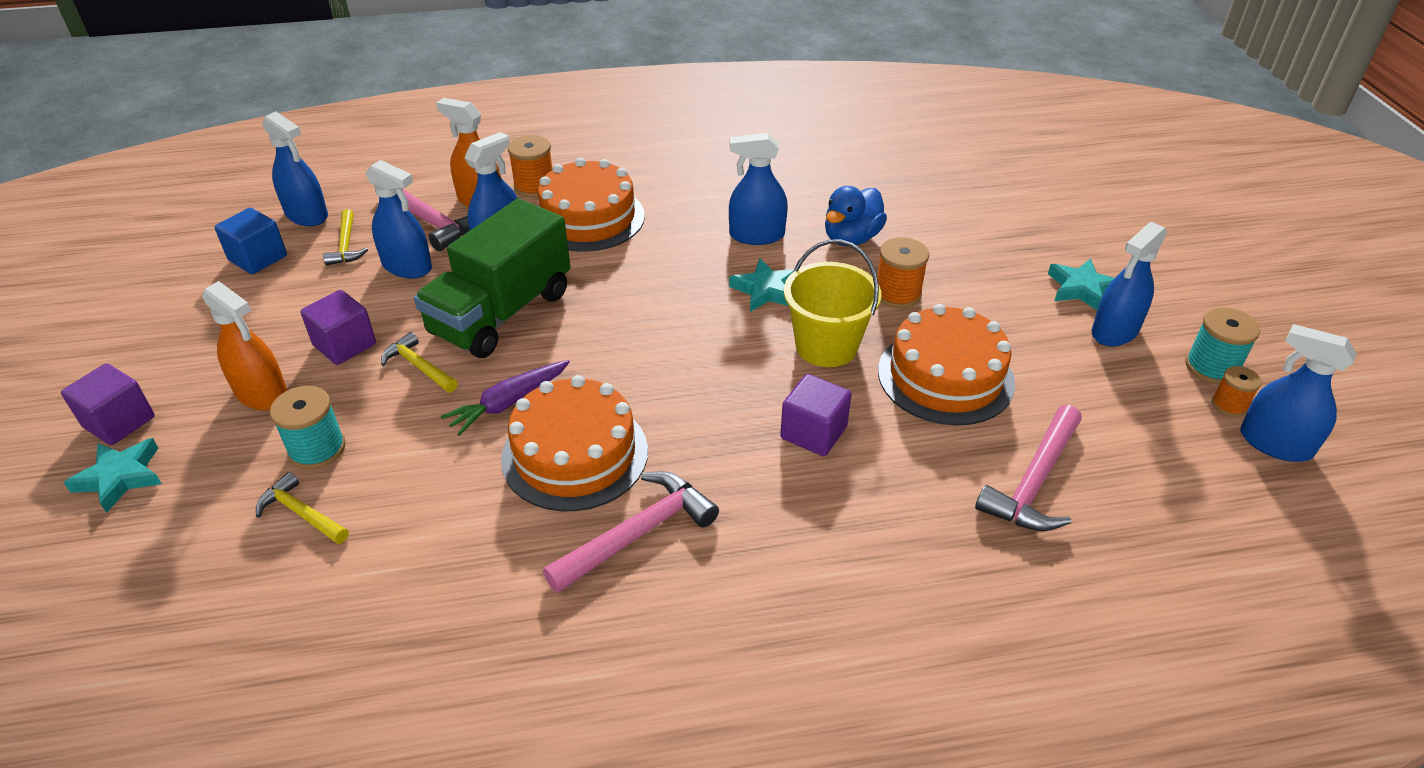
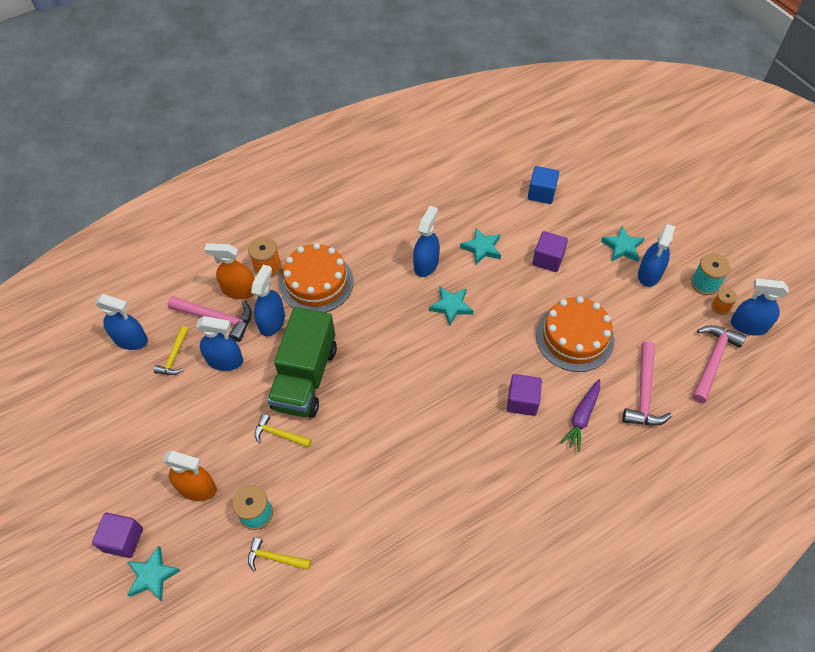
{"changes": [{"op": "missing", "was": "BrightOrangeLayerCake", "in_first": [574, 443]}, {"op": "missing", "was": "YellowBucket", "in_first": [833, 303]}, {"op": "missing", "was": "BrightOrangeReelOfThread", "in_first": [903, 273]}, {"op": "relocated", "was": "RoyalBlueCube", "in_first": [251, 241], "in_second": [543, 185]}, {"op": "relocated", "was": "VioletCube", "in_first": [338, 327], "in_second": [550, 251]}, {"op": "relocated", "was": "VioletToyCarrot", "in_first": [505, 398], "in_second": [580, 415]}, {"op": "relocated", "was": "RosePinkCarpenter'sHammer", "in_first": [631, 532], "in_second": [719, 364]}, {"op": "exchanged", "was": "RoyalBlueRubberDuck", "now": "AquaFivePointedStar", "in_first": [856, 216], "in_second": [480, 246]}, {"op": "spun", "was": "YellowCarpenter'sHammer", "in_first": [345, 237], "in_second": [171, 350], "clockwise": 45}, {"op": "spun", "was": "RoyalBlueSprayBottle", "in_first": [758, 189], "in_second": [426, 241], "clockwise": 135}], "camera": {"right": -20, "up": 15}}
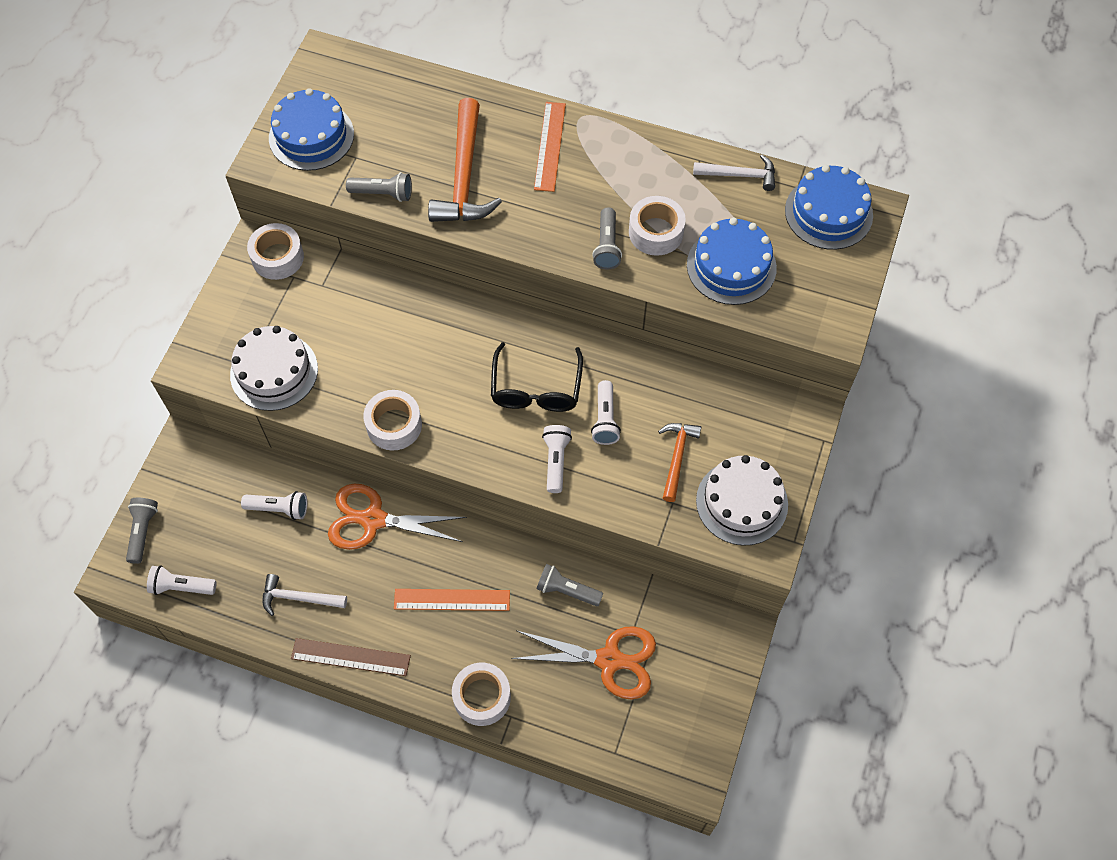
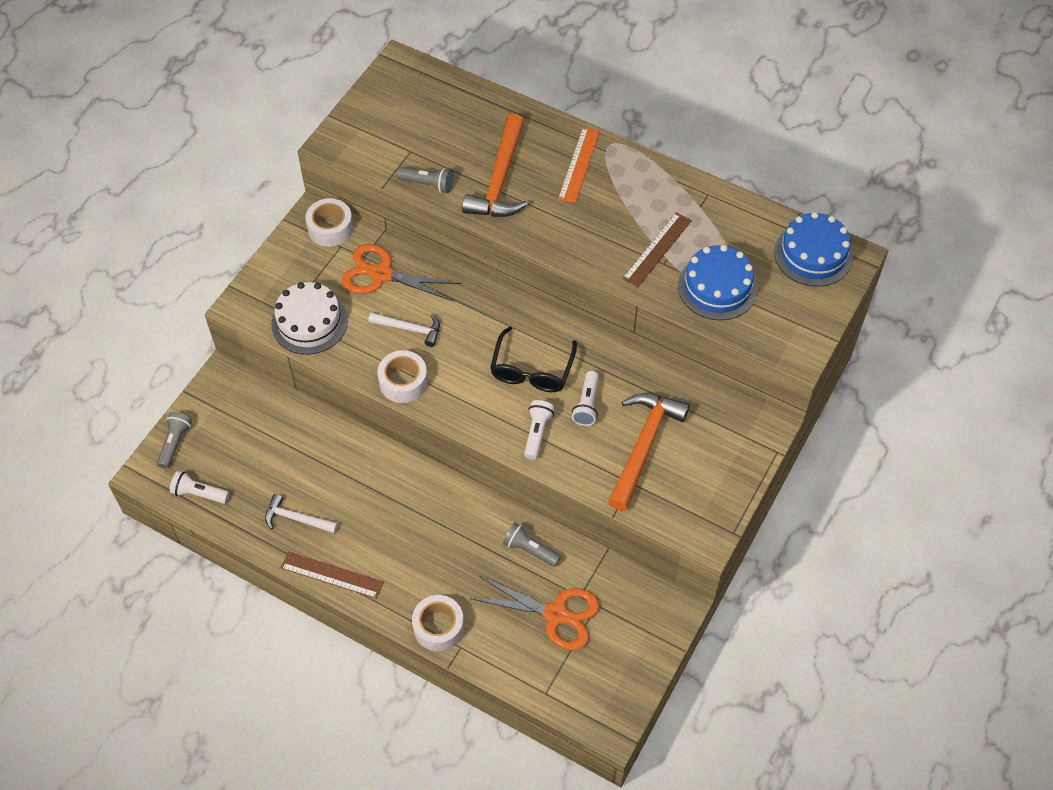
{"changes": [{"op": "missing", "was": "SnowWhitePocketTorch", "in_first": [274, 505]}, {"op": "missing", "was": "RoyalBlueLayerCake", "in_first": [311, 129]}, {"op": "missing", "was": "BrightOrangeStraightedge", "in_first": [452, 600]}, {"op": "missing", "was": "AshGreyPocketTorch", "in_first": [607, 238]}, {"op": "missing", "was": "SnowWhiteLayerCake", "in_first": [742, 500]}, {"op": "relocated", "was": "BrightOrangePairOfScissors", "in_first": [397, 517], "in_second": [401, 272]}, {"op": "relocated", "was": "SnowWhiteCarpenter'sHammer", "in_first": [734, 173], "in_second": [404, 329]}, {"op": "exchanged", "was": "SnowWhiteTape", "now": "BrownStraightedge", "in_first": [657, 226], "in_second": [657, 249]}, {"op": "size", "was": "BrightOrangeCarpenter'sHammer", "in_first": [679, 462], "in_second": [649, 452], "ratio": 1.76}], "camera": {"right": 10, "up": -5}}
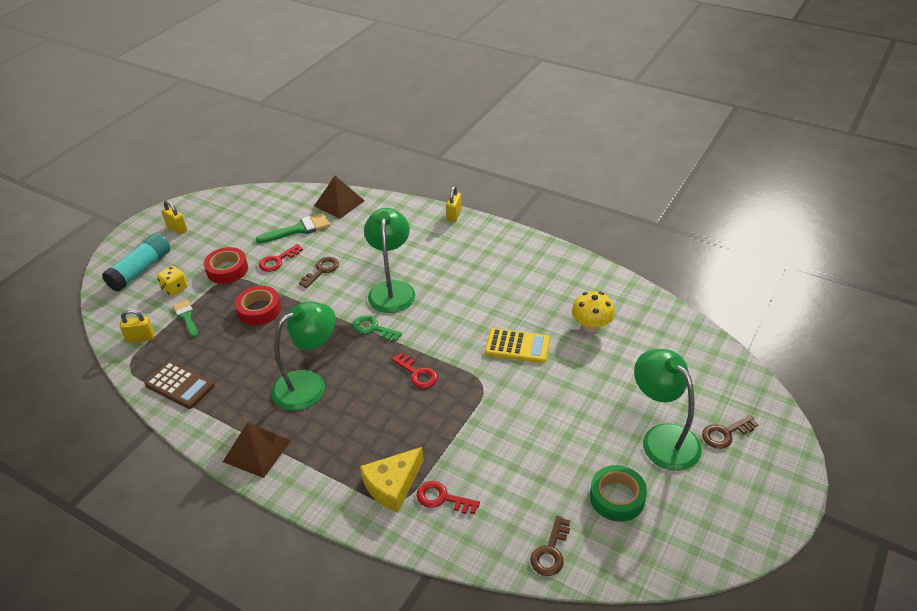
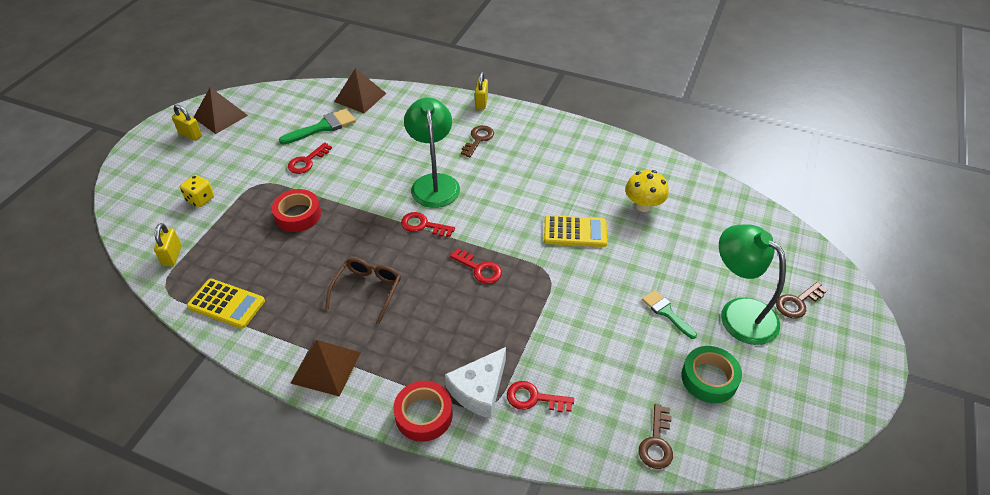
{"changes": [{"op": "missing", "was": "AquaStickOfGlue", "in_first": [136, 262]}, {"op": "appeared", "now": "BrownPyramid", "in_second": [220, 110]}, {"op": "relocated", "was": "GreenBrush", "in_first": [185, 319], "in_second": [669, 314]}, {"op": "relocated", "was": "RedTape", "in_first": [226, 265], "in_second": [423, 411]}, {"op": "relocated", "was": "BrownKey", "in_first": [319, 272], "in_second": [477, 141]}, {"op": "exchanged", "was": "GreenLamp", "now": "BrownEyeglasses", "in_first": [303, 356], "in_second": [363, 291]}, {"op": "colour", "was": "BrownPocketCalculator", "now": "YellowPocketCalculator", "in_first": [180, 385], "in_second": [226, 304]}, {"op": "colour", "was": "GreenKey", "now": "RedKey", "in_first": [377, 328], "in_second": [428, 224]}, {"op": "colour", "was": "YellowCheese", "now": "SnowWhiteCheese", "in_first": [392, 480], "in_second": [475, 383]}, {"op": "spun", "was": "YellowPadlock", "in_first": [137, 326], "in_second": [168, 244], "clockwise": -75}], "camera": {"right": -10, "up": 5}}
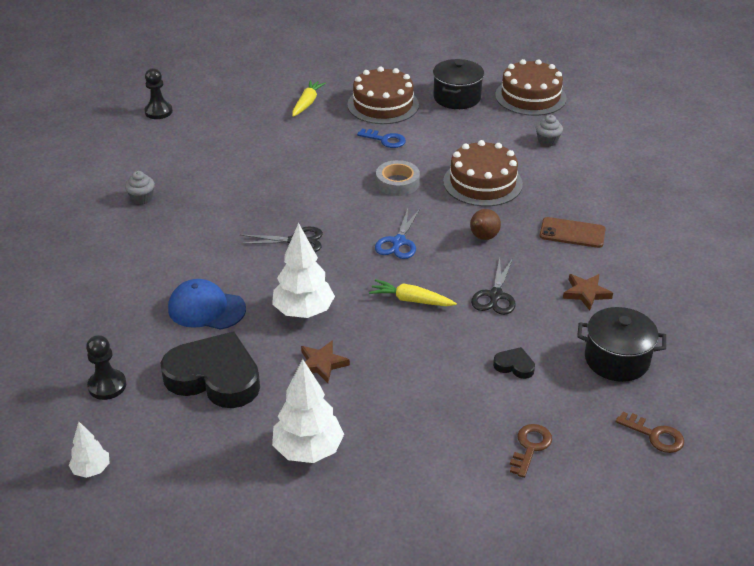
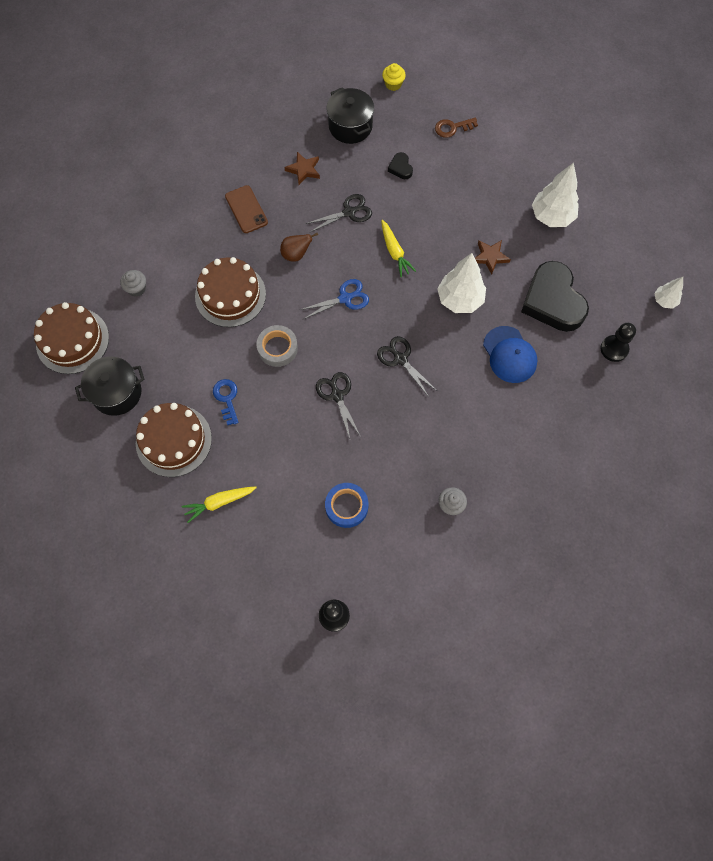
{"changes": [{"op": "appeared", "now": "JetBlackPairOfScissors", "in_second": [338, 405]}, {"op": "appeared", "now": "RoyalBlueTape", "in_second": [346, 505]}, {"op": "exchanged", "was": "BrownKey", "now": "YellowMuffin", "in_first": [650, 432], "in_second": [394, 77]}], "camera": {"right": -130, "up": 30}}
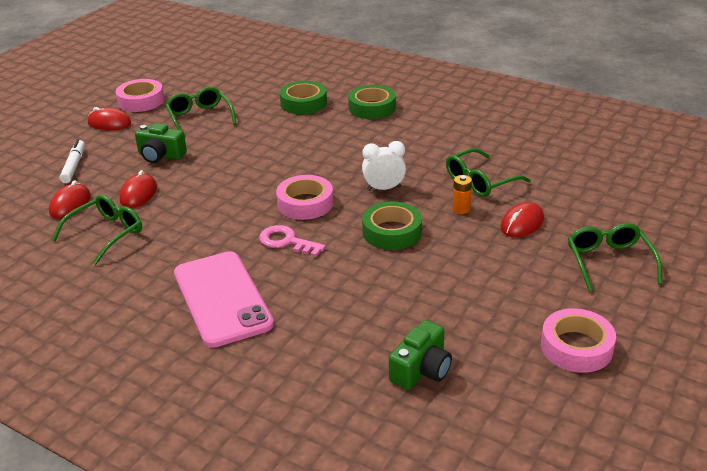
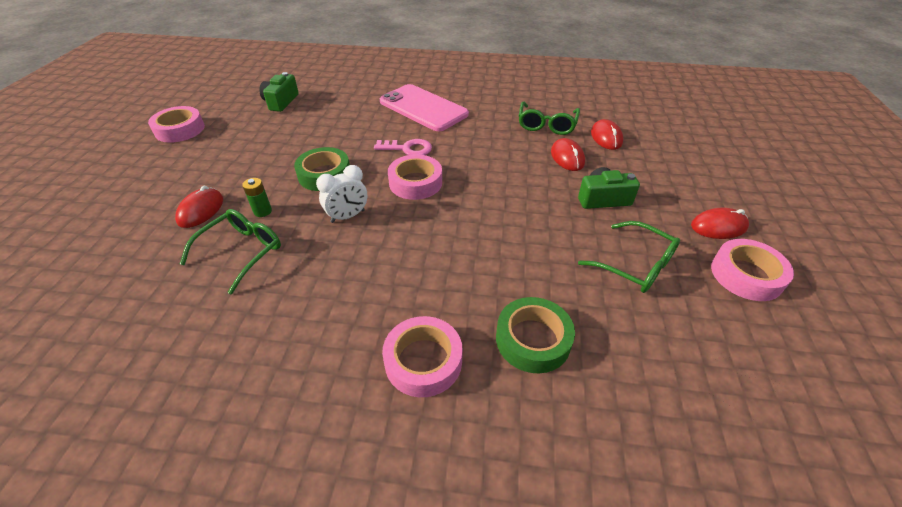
{"changes": [{"op": "missing", "was": "SnowWhiteMarker", "in_first": [72, 161]}, {"op": "missing", "was": "GreenEyeglasses", "in_first": [615, 257]}, {"op": "colour", "was": "GreenTape", "now": "RosePinkTape", "in_first": [372, 102], "in_second": [422, 356]}, {"op": "colour", "was": "BrightOrangeAaBattery", "now": "GreenAaBattery", "in_first": [462, 194], "in_second": [257, 197]}], "camera": {"right": 155, "up": 10}}
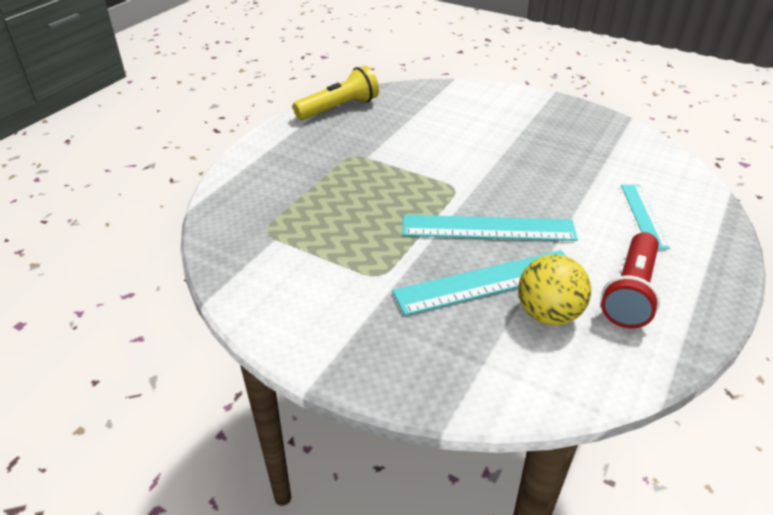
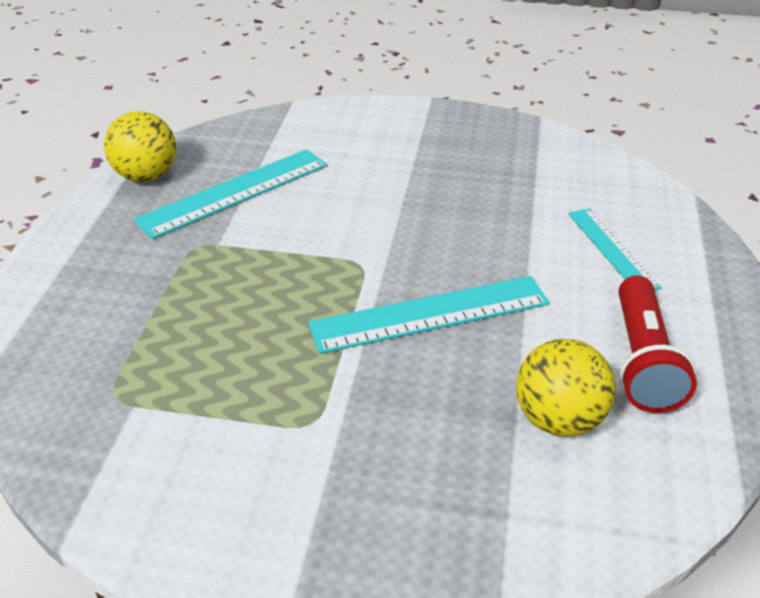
{"changes": [{"op": "relocated", "was": "AquaStraightedge", "in_first": [479, 283], "in_second": [231, 194]}, {"op": "exchanged", "was": "YellowPocketTorch", "now": "YellowPlayBall", "in_first": [336, 93], "in_second": [140, 146]}], "camera": {"right": -20, "up": 0}}
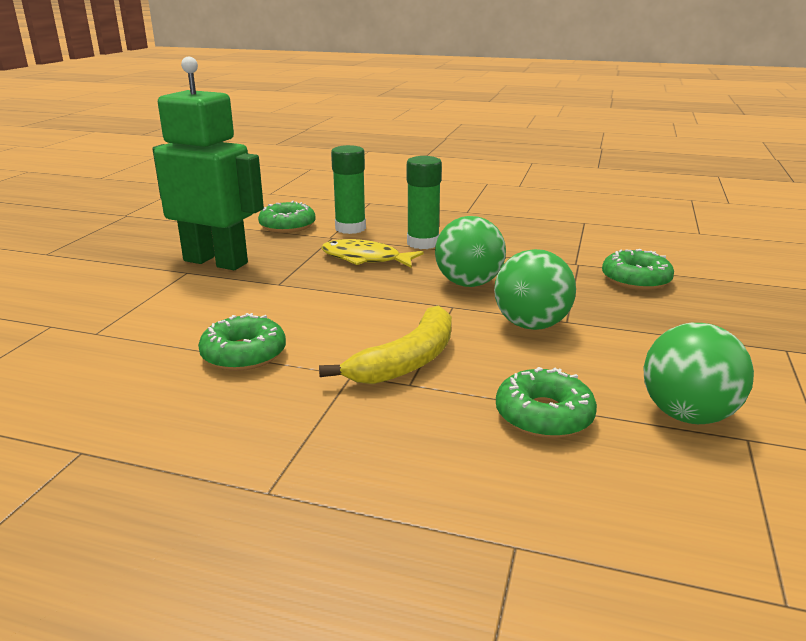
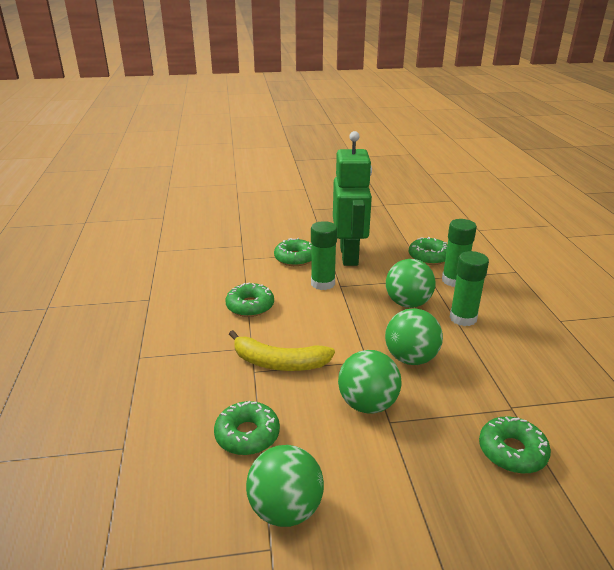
{"changes": [{"op": "appeared", "now": "GreenDonut", "in_second": [293, 252]}, {"op": "appeared", "now": "GreenStickOfGlue", "in_second": [324, 255]}, {"op": "exchanged", "was": "YellowFish", "now": "GreenPlayBall", "in_first": [372, 253], "in_second": [411, 283]}], "camera": {"right": 65, "up": 5}}
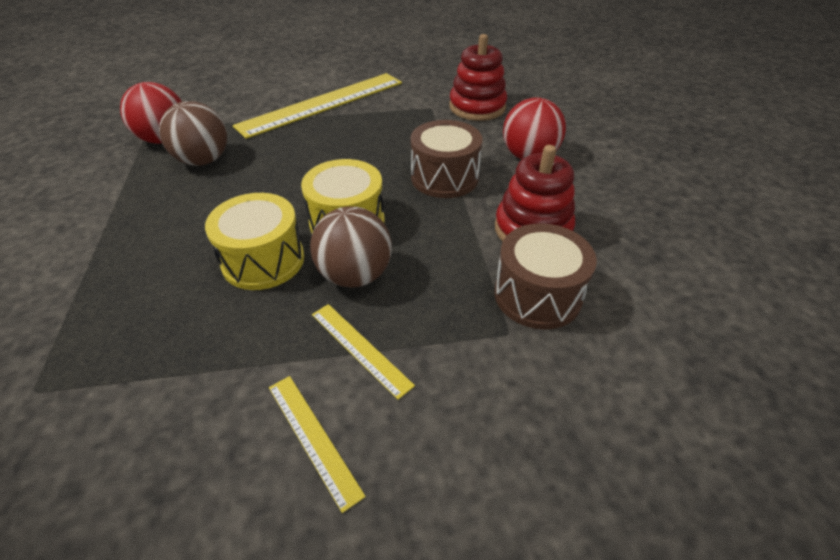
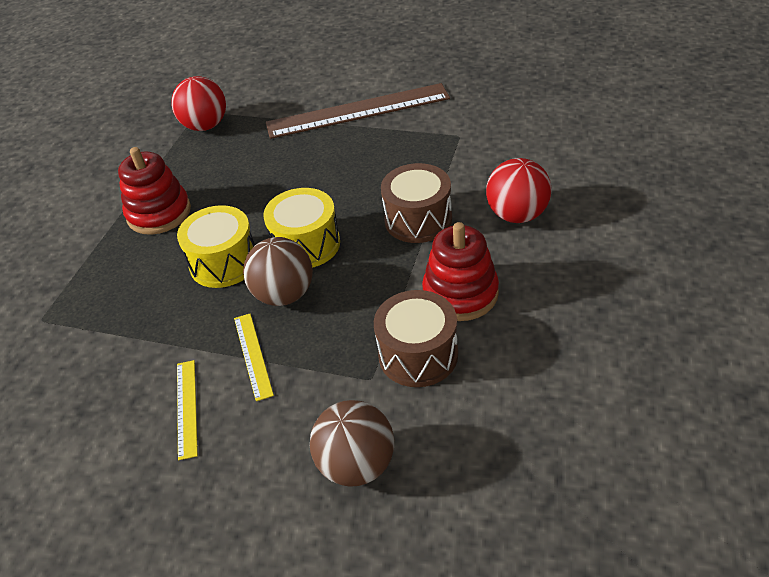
{"changes": [{"op": "relocated", "was": "BrownPlayBall", "in_first": [193, 133], "in_second": [352, 443]}, {"op": "relocated", "was": "RedStackingRings", "in_first": [478, 77], "in_second": [154, 191]}, {"op": "colour", "was": "YellowStraightedge", "now": "BrownStraightedge", "in_first": [317, 106], "in_second": [358, 111]}], "camera": {"right": 30, "up": 0}}
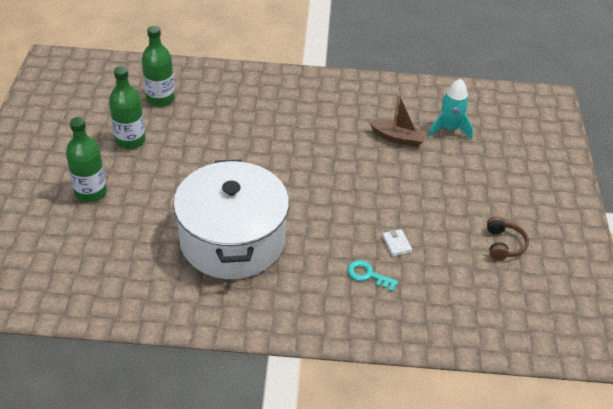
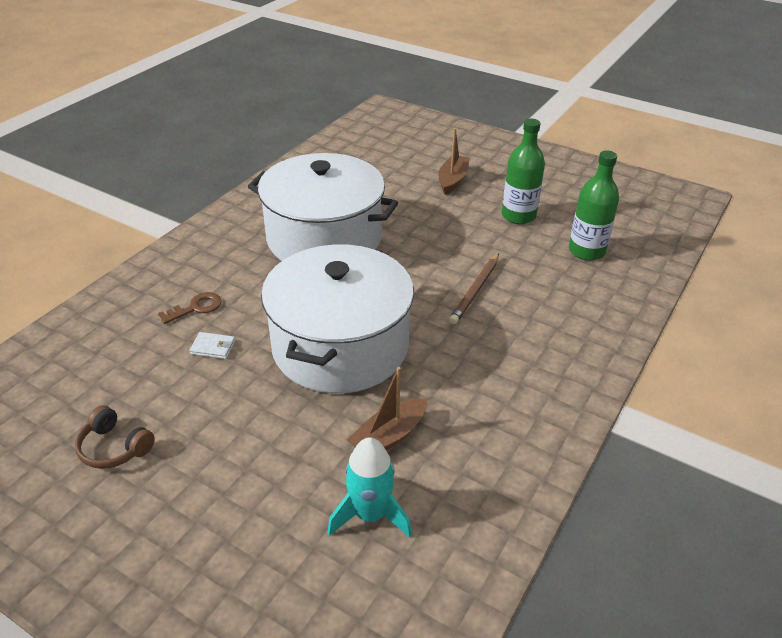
{"changes": [{"op": "appeared", "now": "SnowWhiteCookingPot", "in_second": [337, 318]}, {"op": "appeared", "now": "BrownPencil", "in_second": [474, 289]}, {"op": "exchanged", "was": "GreenBottle", "now": "BrownSailboat", "in_first": [86, 159], "in_second": [454, 161]}, {"op": "colour", "was": "AquaKey", "now": "BrownKey", "in_first": [372, 276], "in_second": [189, 308]}], "camera": {"right": 120, "up": -5}}
